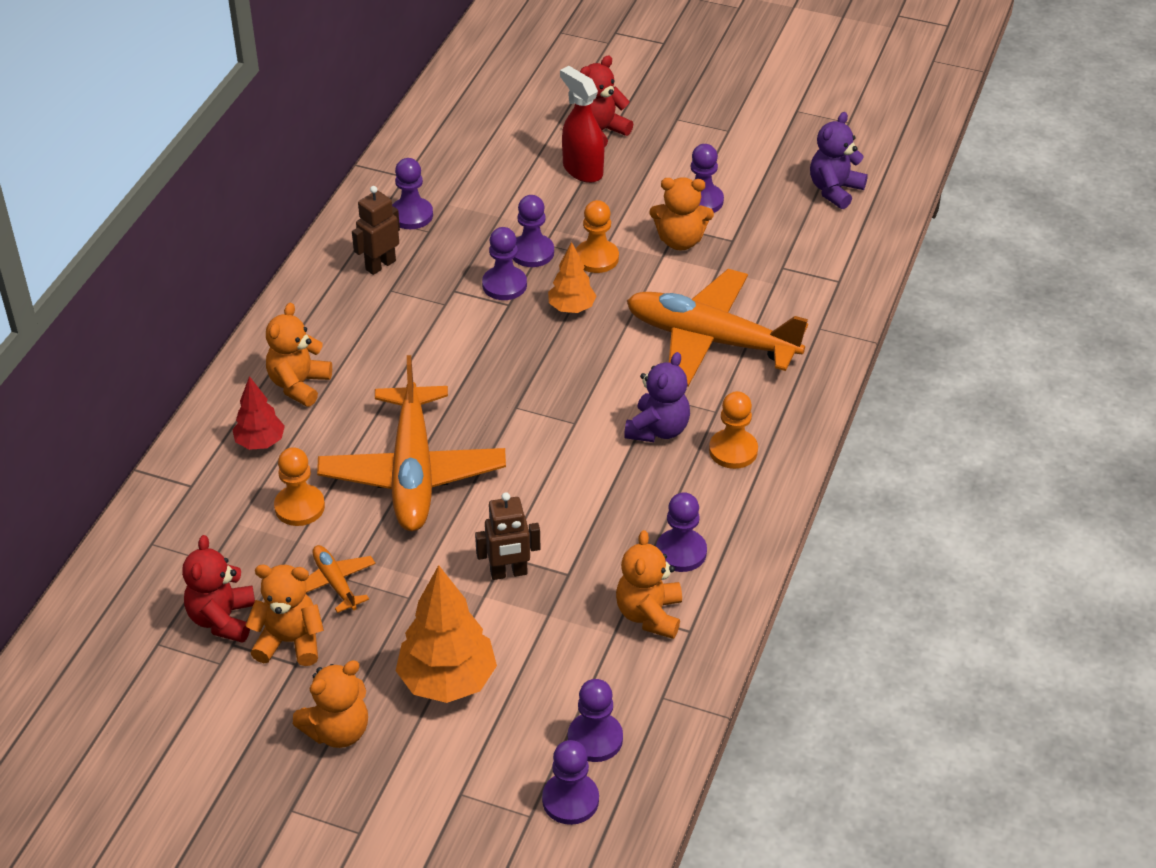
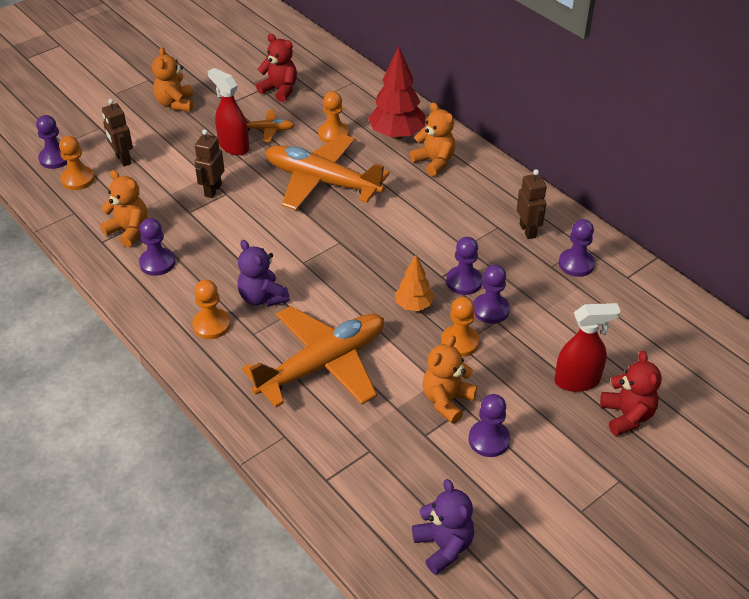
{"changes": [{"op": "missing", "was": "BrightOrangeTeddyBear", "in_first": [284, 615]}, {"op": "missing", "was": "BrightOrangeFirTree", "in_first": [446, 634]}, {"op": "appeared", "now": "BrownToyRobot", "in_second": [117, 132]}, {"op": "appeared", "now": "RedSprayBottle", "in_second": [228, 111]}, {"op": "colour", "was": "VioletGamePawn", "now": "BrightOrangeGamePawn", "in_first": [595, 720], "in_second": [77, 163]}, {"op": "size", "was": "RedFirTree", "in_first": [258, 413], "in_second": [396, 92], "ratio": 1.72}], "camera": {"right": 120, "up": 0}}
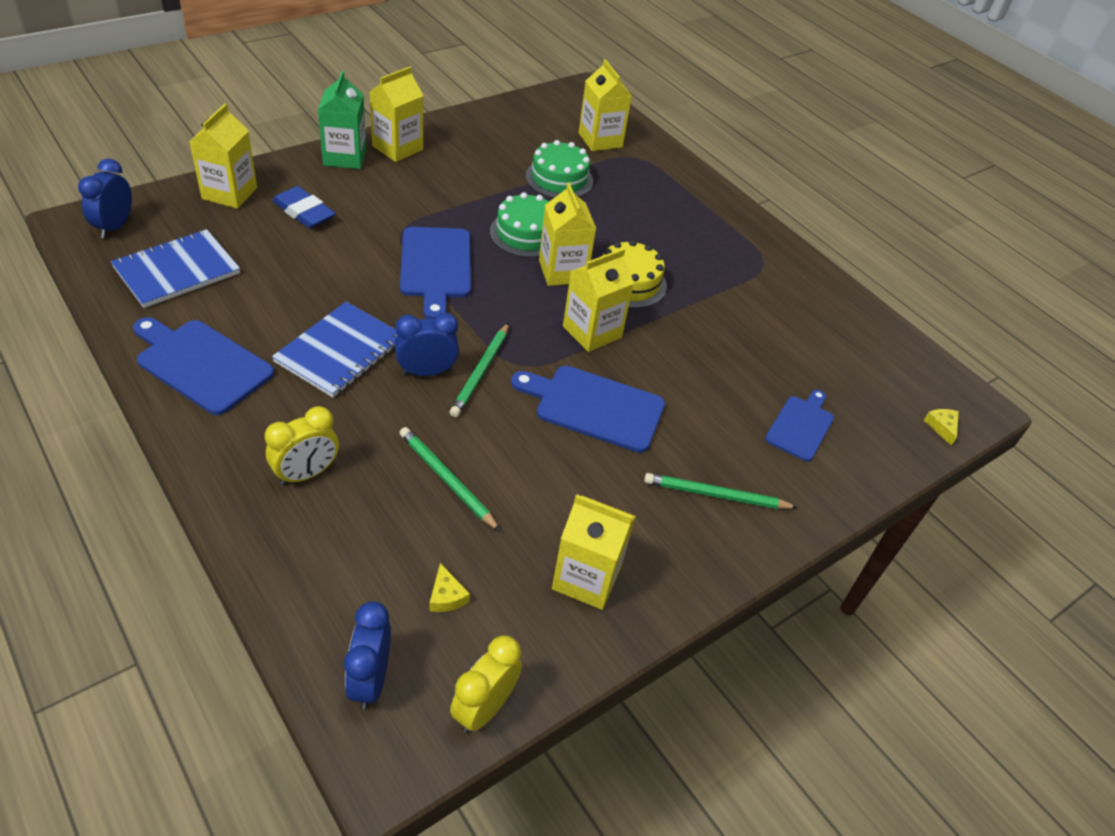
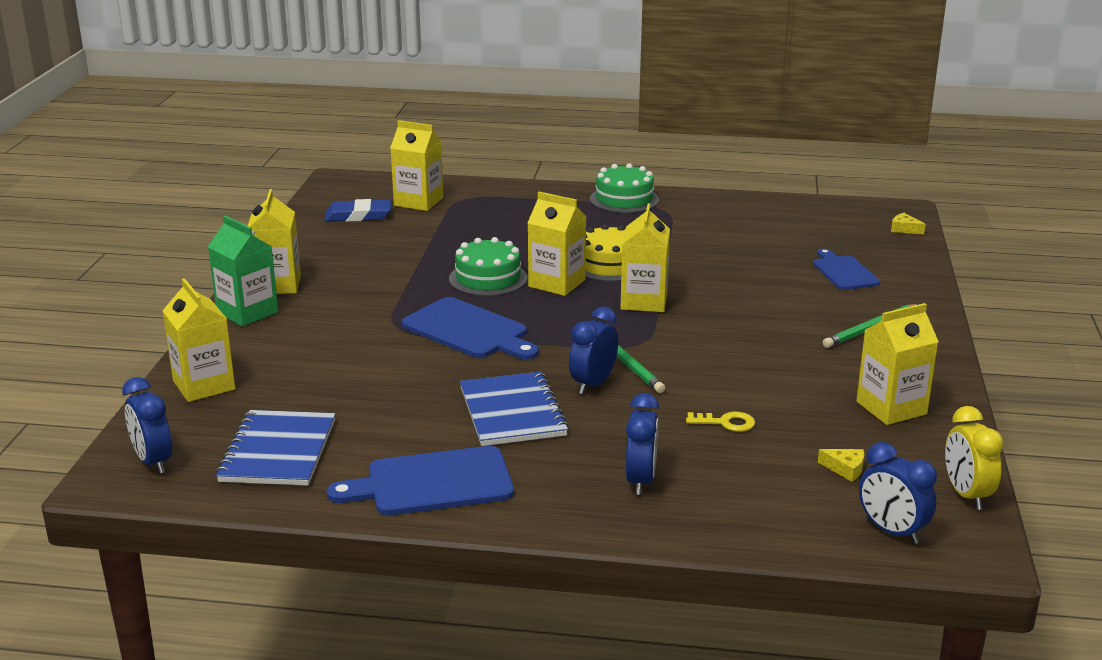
{"changes": [{"op": "missing", "was": "RoyalBlueChoppingBoard", "in_first": [588, 409]}, {"op": "relocated", "was": "RoyalBluePencilEraser", "in_first": [304, 207], "in_second": [358, 210]}, {"op": "relocated", "was": "GreenLayerCake", "in_first": [559, 169], "in_second": [624, 188]}, {"op": "exchanged", "was": "GreenPencil", "now": "YellowKey", "in_first": [449, 479], "in_second": [720, 422]}, {"op": "colour", "was": "YellowAlarmClock", "now": "RoyalBlueAlarmClock", "in_first": [302, 445], "in_second": [642, 444]}], "camera": {"right": -40, "up": -20}}
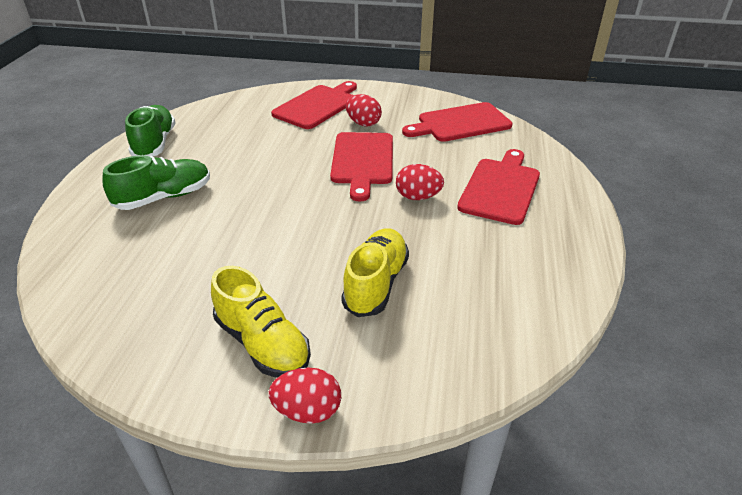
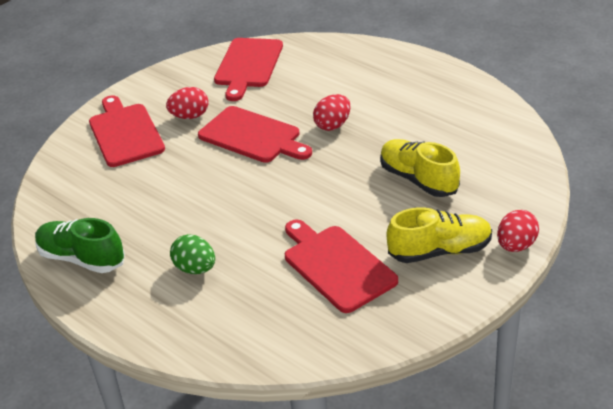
{"changes": [{"op": "relocated", "was": "RedChoppingBoard", "in_first": [498, 187], "in_second": [341, 266]}, {"op": "exchanged", "was": "GreenShoe", "now": "GreenEggShape", "in_first": [156, 182], "in_second": [192, 254]}], "camera": {"right": -55, "up": 0}}
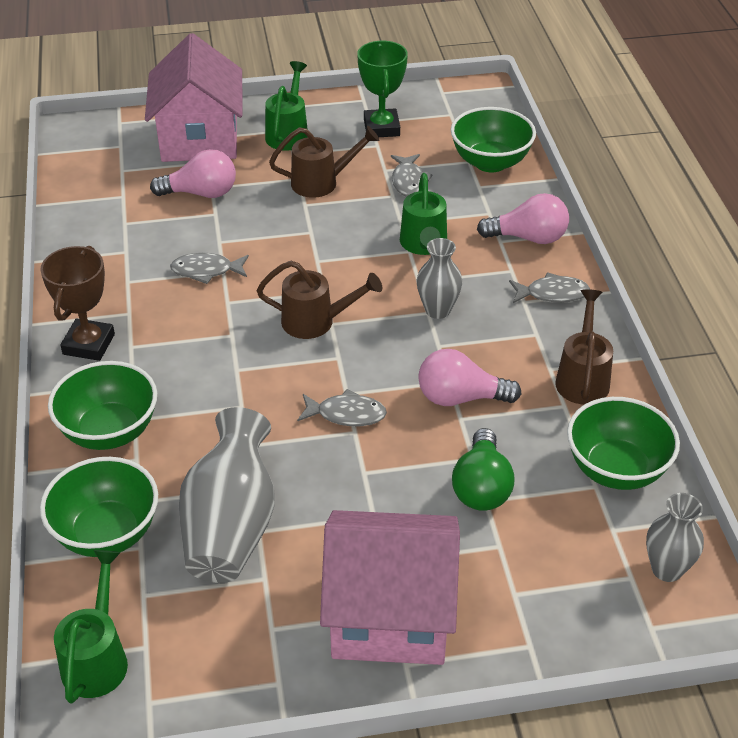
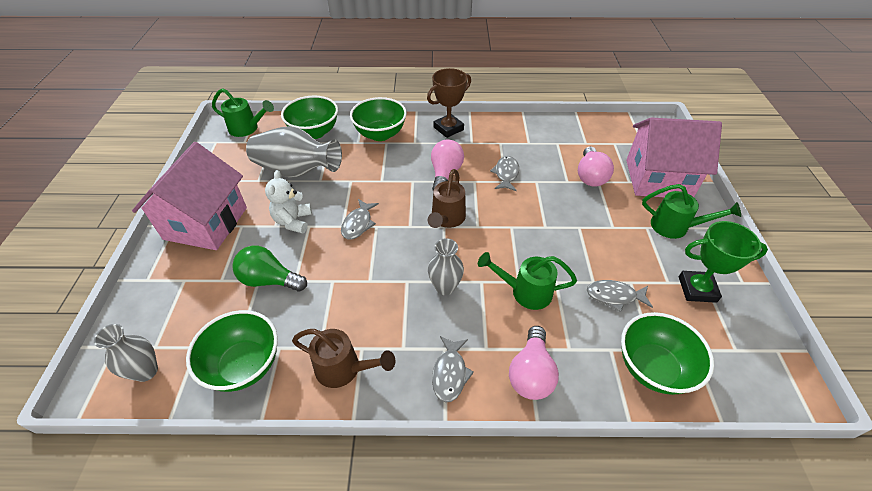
{"changes": [{"op": "missing", "was": "BrownSprinklingCan", "in_first": [324, 162]}, {"op": "appeared", "now": "SnowWhiteTeddyBear", "in_second": [288, 201]}, {"op": "relocated", "was": "RosePinkLightBulb", "in_first": [469, 377], "in_second": [447, 165]}, {"op": "spun", "was": "BrownAwardCup", "in_first": [77, 303], "in_second": [449, 103], "clockwise": -60}], "camera": {"right": 100, "up": 5}}
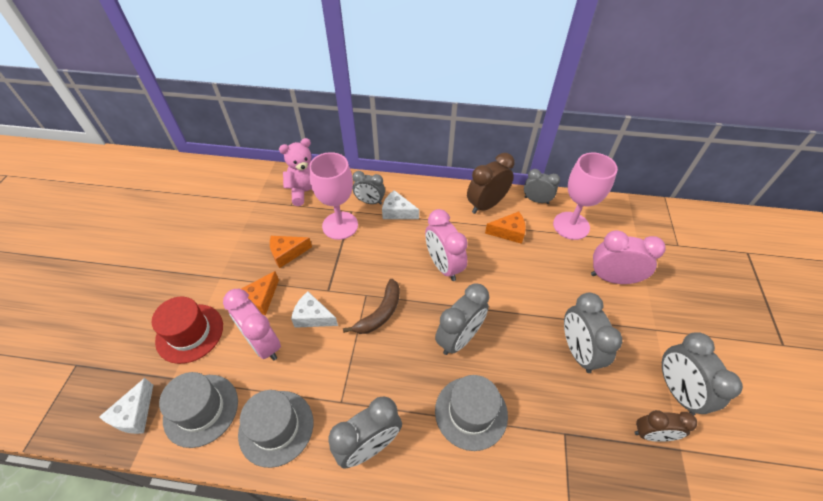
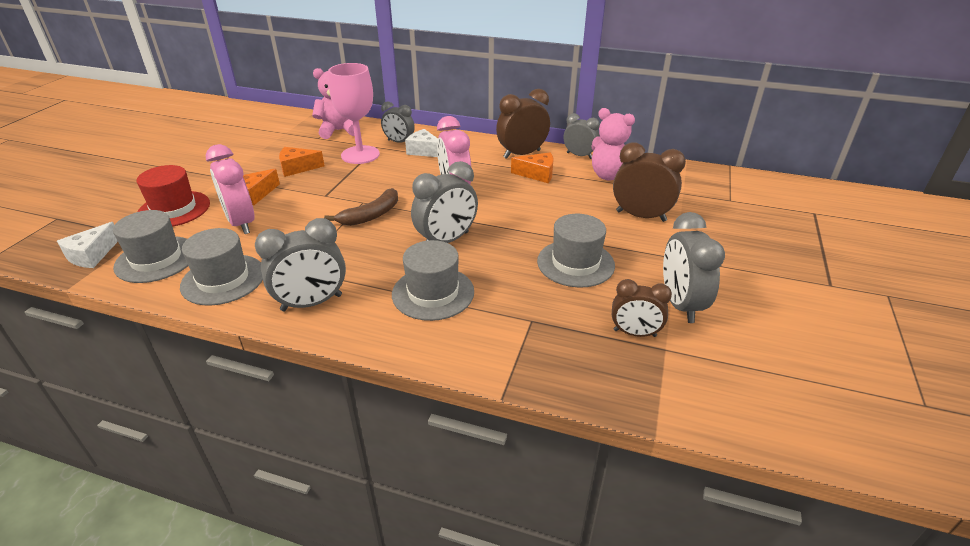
{"changes": [{"op": "missing", "was": "SnowWhiteCheese", "in_first": [314, 310]}, {"op": "exchanged", "was": "RosePinkWineGlass", "now": "RosePinkTeddyBear", "in_first": [585, 196], "in_second": [613, 144]}, {"op": "exchanged", "was": "AshGreyAlarmClock", "now": "AshGreyTopHat", "in_first": [593, 333], "in_second": [576, 251]}, {"op": "colour", "was": "RosePinkAlarmClock", "now": "BrownAlarmClock", "in_first": [628, 257], "in_second": [649, 182]}], "camera": {"right": 10, "up": -15}}
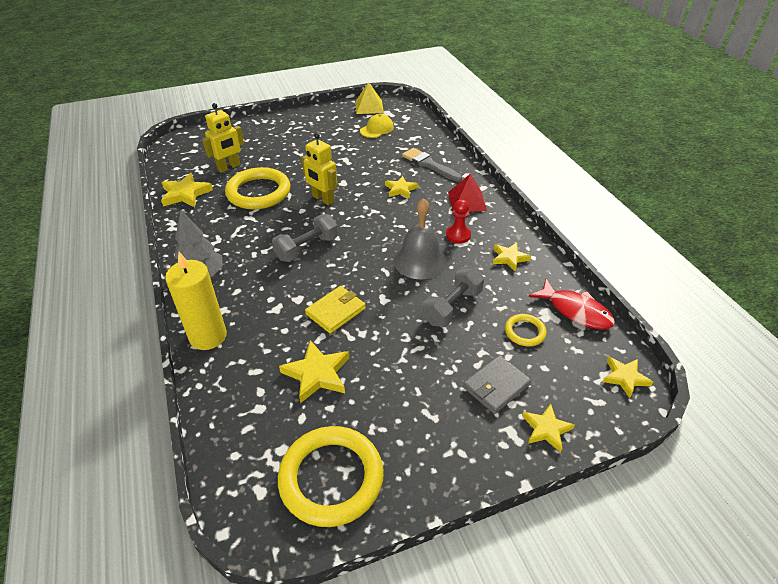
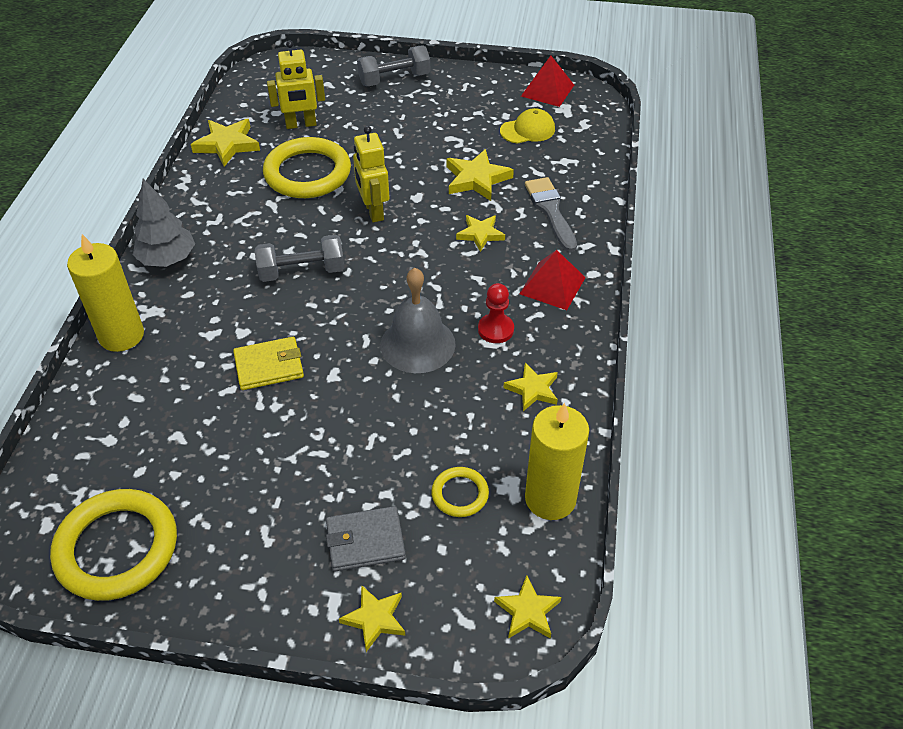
{"changes": [{"op": "relocated", "was": "YellowFivePointedStar", "in_first": [314, 371], "in_second": [480, 175]}, {"op": "relocated", "was": "AshGreyHandWeight", "in_first": [453, 297], "in_second": [393, 66]}, {"op": "exchanged", "was": "RedFish", "now": "YellowPillarCandle", "in_first": [572, 304], "in_second": [557, 461]}, {"op": "colour", "was": "YellowPyramid", "now": "RedPyramid", "in_first": [369, 98], "in_second": [547, 81]}], "camera": {"right": 30, "up": 5}}
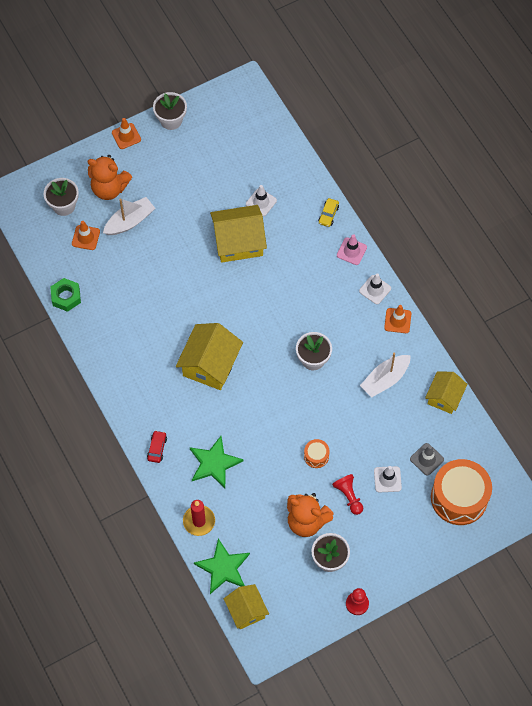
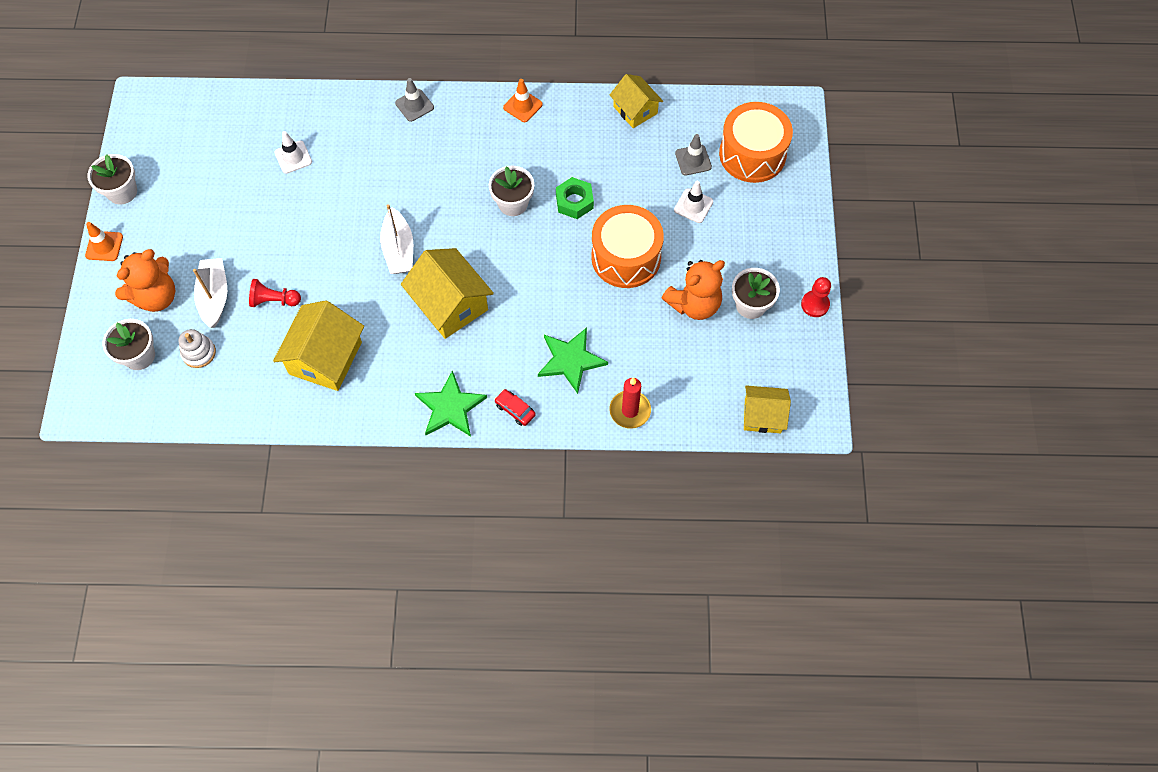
{"changes": [{"op": "missing", "was": "YellowCar", "in_first": [328, 212]}, {"op": "missing", "was": "SnowWhiteTrafficCone", "in_first": [375, 288]}, {"op": "relocated", "was": "GreenNut", "in_first": [65, 295], "in_second": [575, 198]}, {"op": "relocated", "was": "GreenFivePointedStar", "in_first": [222, 566], "in_second": [451, 403]}, {"op": "relocated", "was": "YellowHouse", "in_first": [238, 234], "in_second": [318, 345]}, {"op": "relocated", "was": "RedGamePawn", "in_first": [347, 494], "in_second": [275, 293]}, {"op": "relocated", "was": "SnowWhiteSailboat", "in_first": [385, 375], "in_second": [396, 239]}, {"op": "exchanged", "was": "BrightOrangeTrafficCone", "now": "SnowWhiteStackingRings", "in_first": [86, 235], "in_second": [197, 348]}, {"op": "colour", "was": "RosePinkTrafficCone", "now": "AshGreyTrafficCone", "in_first": [352, 249], "in_second": [414, 100]}, {"op": "size", "was": "BrightOrangeSnareDrum", "in_first": [317, 453], "in_second": [627, 246], "ratio": 2.25}], "camera": {"right": -60, "up": 0}}
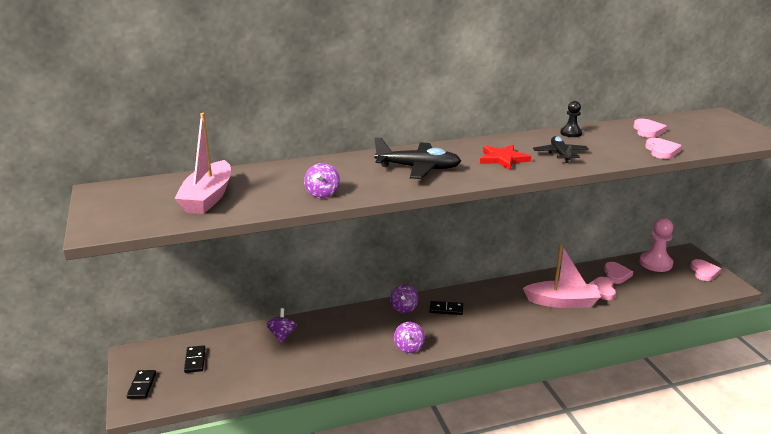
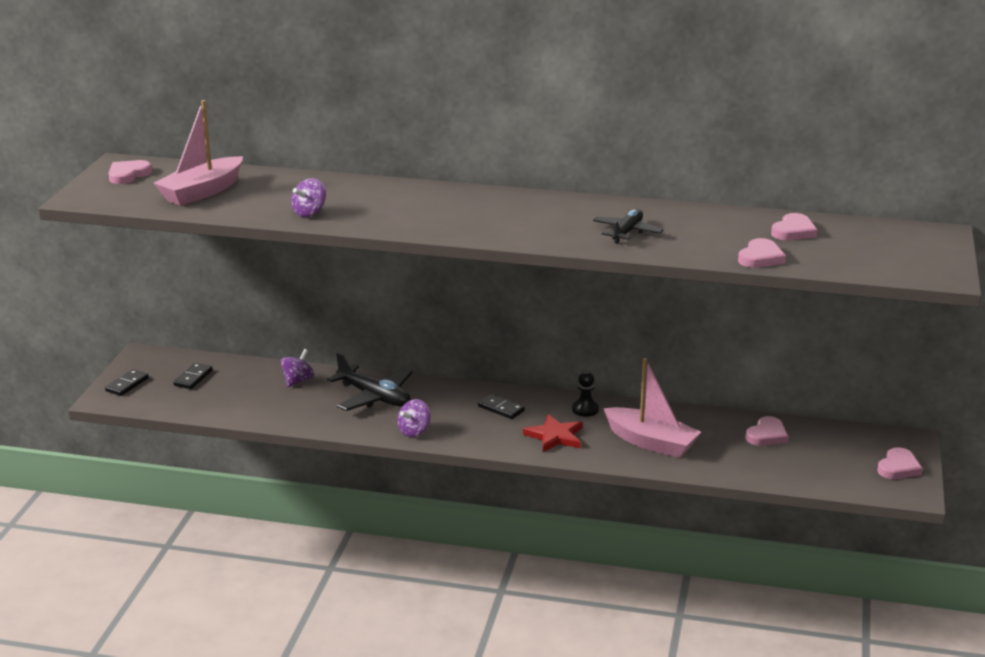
{"changes": [{"op": "missing", "was": "VioletWhirligig", "in_first": [404, 298]}, {"op": "missing", "was": "RosePinkGamePawn", "in_first": [656, 245]}, {"op": "relocated", "was": "JetBlackToyPlane", "in_first": [417, 158], "in_second": [370, 381]}, {"op": "relocated", "was": "RedFivePointedStar", "in_first": [505, 157], "in_second": [553, 433]}, {"op": "relocated", "was": "JetBlackGamePawn", "in_first": [571, 119], "in_second": [585, 394]}, {"op": "relocated", "was": "RosePinkLoveHeart", "in_first": [602, 288], "in_second": [130, 172]}], "camera": {"right": 30, "up": 0}}
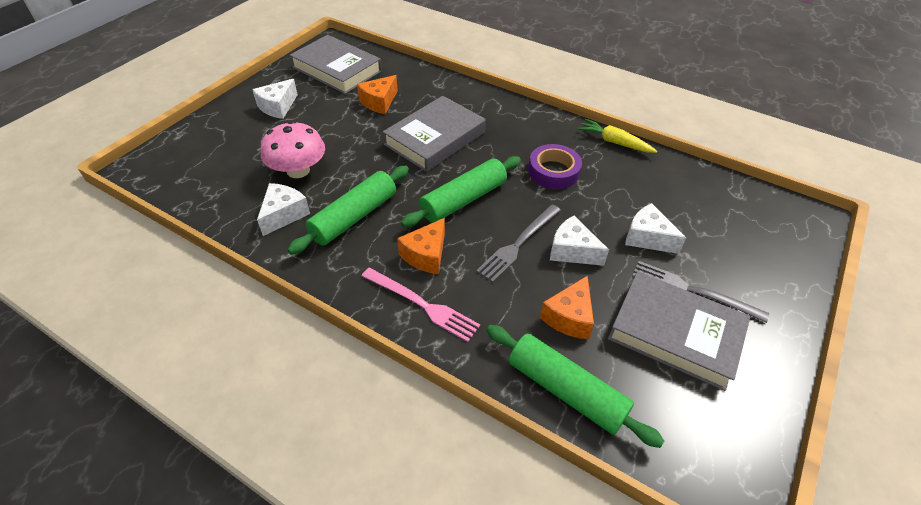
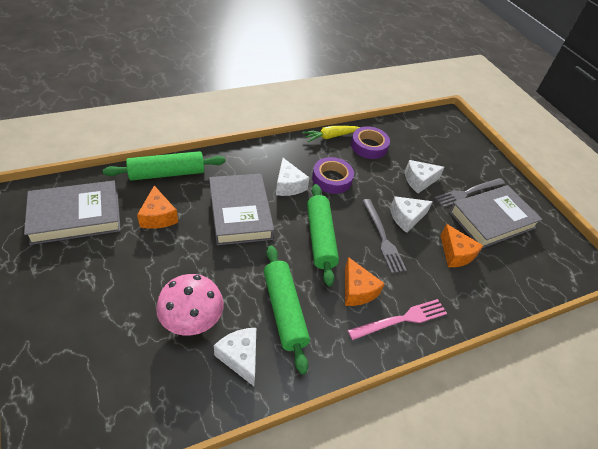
{"changes": [{"op": "appeared", "now": "VioletTape", "in_second": [370, 142]}, {"op": "relocated", "was": "SnowWhiteCheese", "in_first": [275, 99], "in_second": [293, 177]}, {"op": "relocated", "was": "GreenRollingPin", "in_first": [575, 386], "in_second": [164, 166]}], "camera": {"right": -60, "up": 0}}
